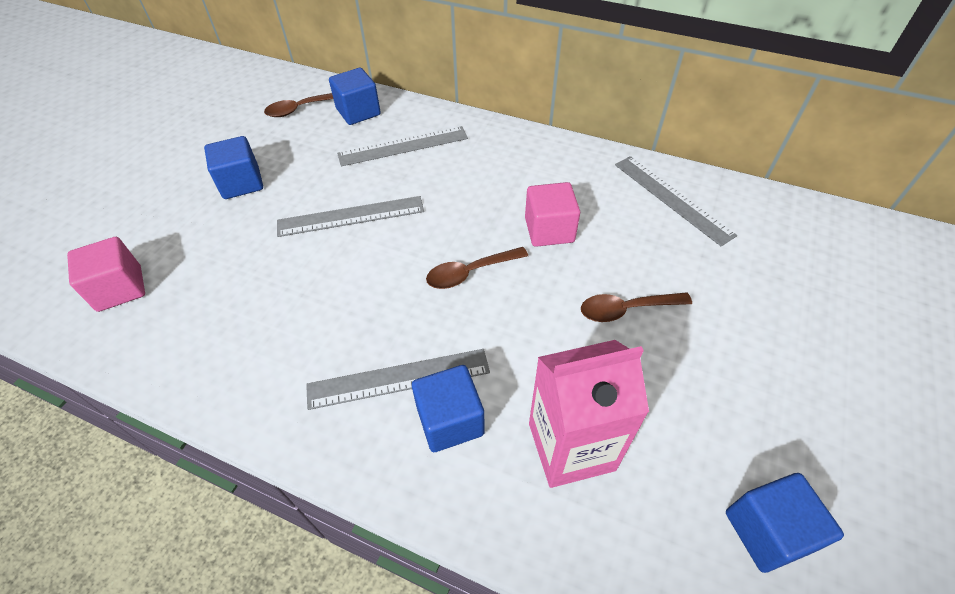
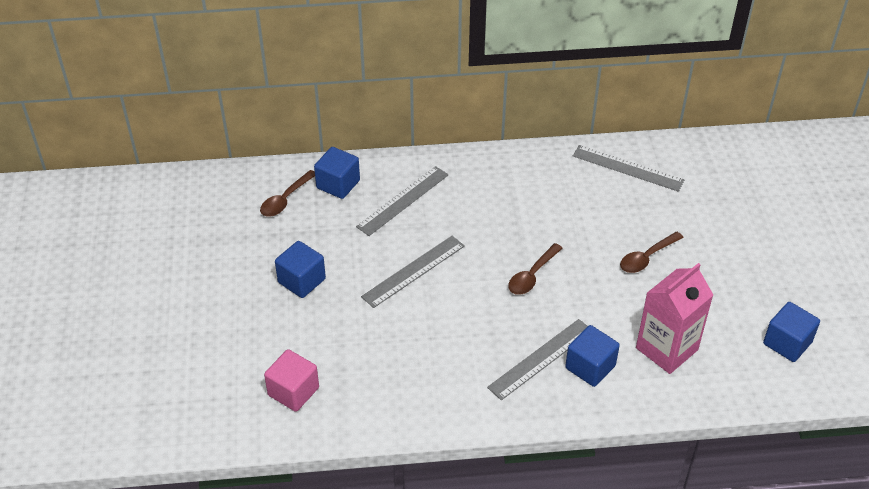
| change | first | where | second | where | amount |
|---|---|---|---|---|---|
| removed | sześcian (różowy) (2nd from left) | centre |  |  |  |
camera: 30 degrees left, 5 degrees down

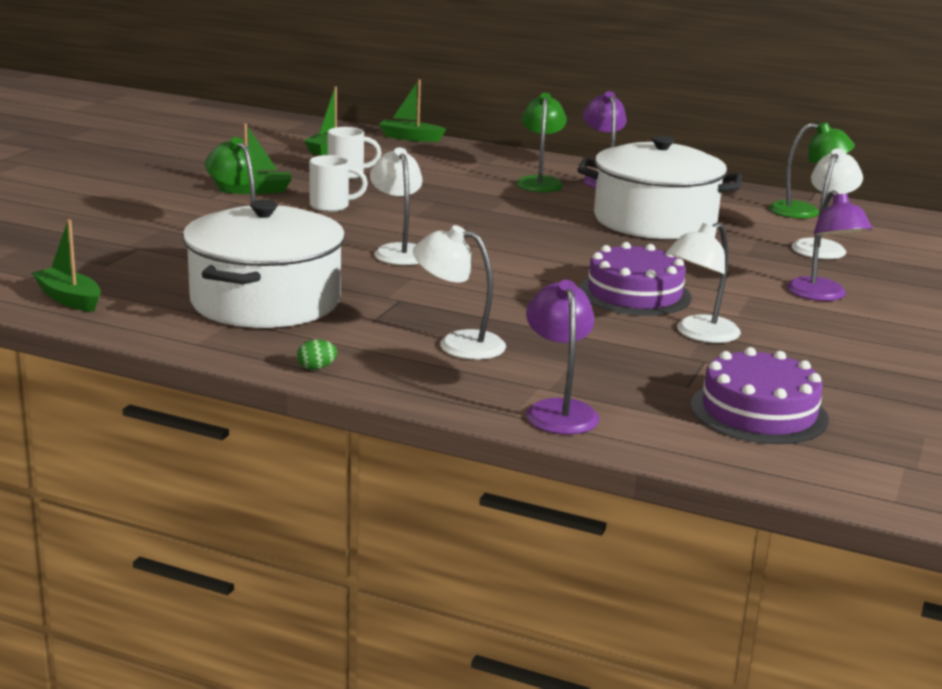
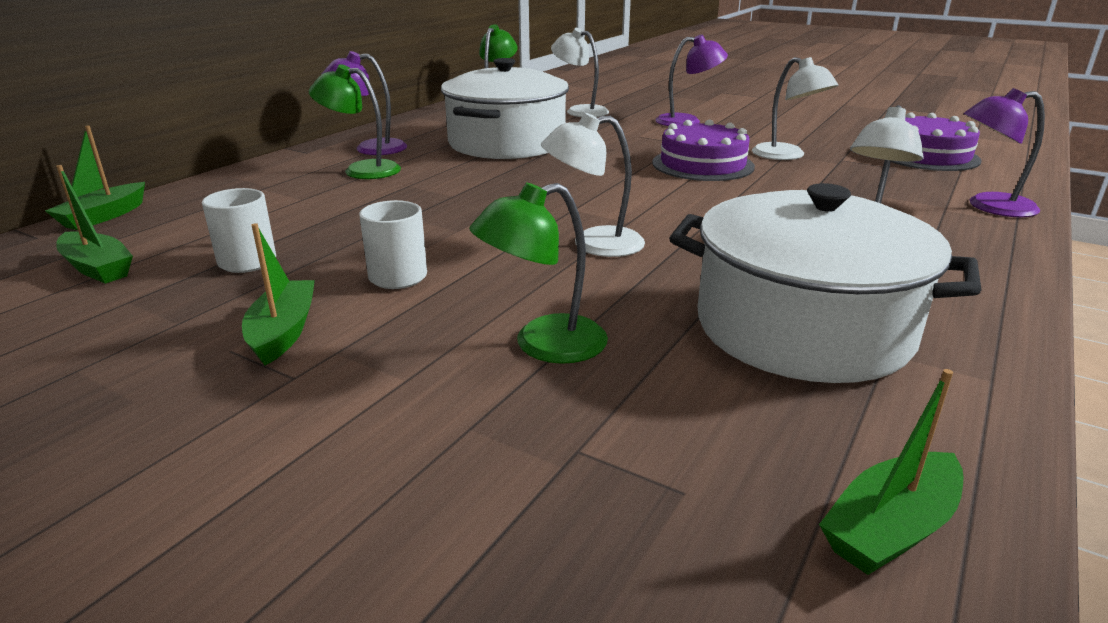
| change | first | where | second | where | amount |
|---|---|---|---|---|---|
| removed | jajko (zielony) | centre |  |  |  |
camera: 80 degrees left, 5 degrees up

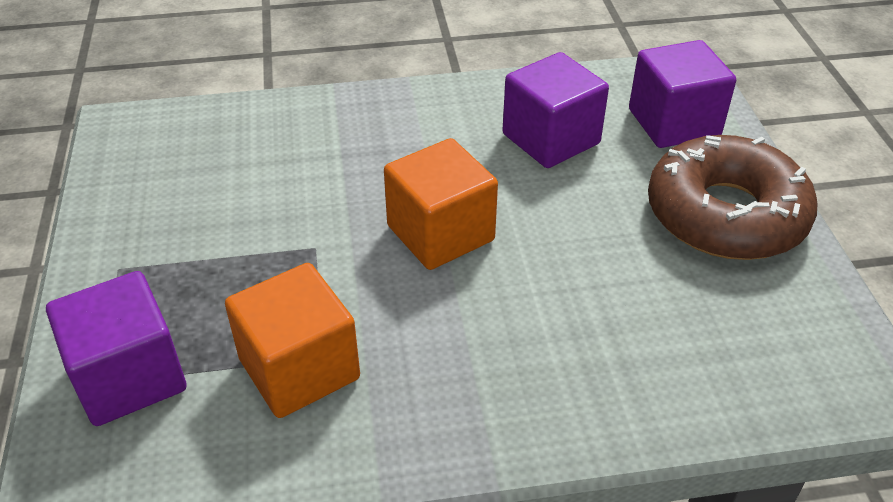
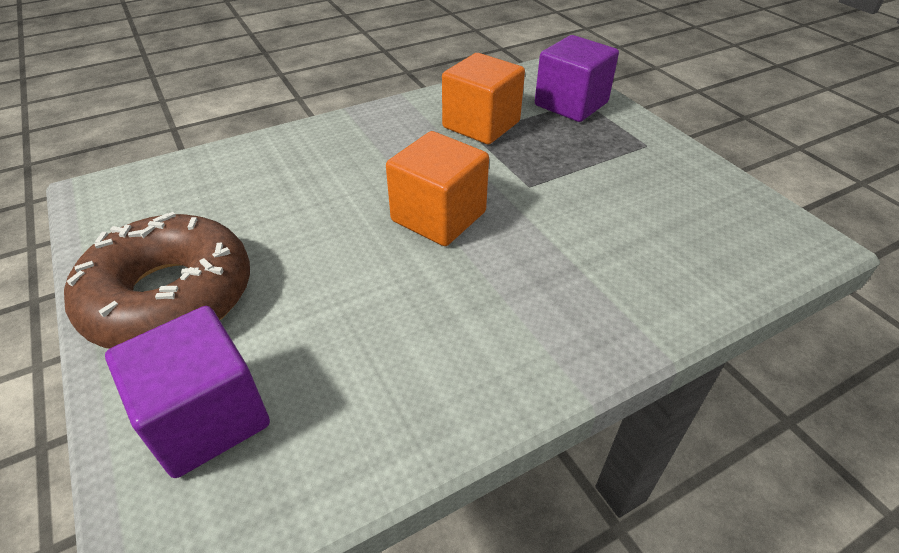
| change | first | where | second | where | amount |
|---|---|---|---|---|---|
| removed | sześcian (fioletowy) (2nd from left) | top centre |  |  |  |
camera: 160 degrees right, 0 degrees up

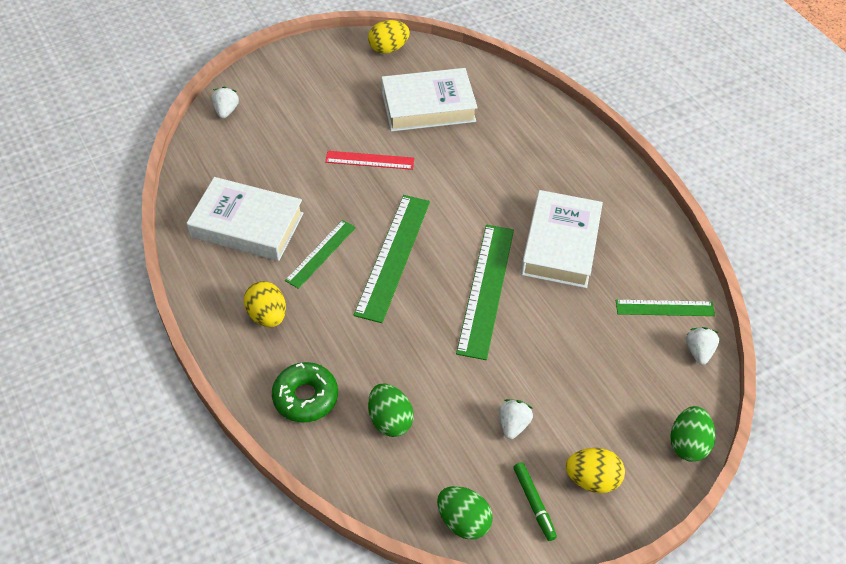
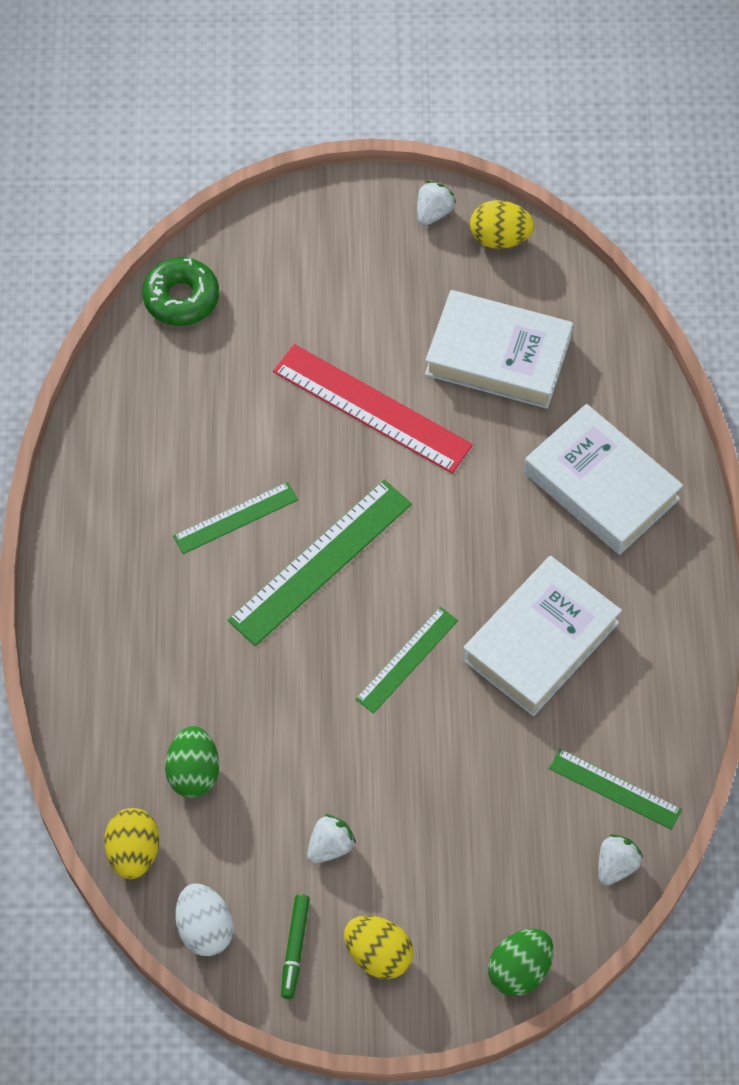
| change | first | where | second | where | amount |
|---|---|---|---|---|---|
| moved | książka (biały) (1st from left in the first image) | middle left | książka (biały) (3rd from left) | middle right |  |
| moved | truskawka (biały) (1st from left in the first image) | top left | truskawka (biały) (2nd from left) | top centre |  |
| moved | jajko (żółty) (1st from left) | middle left |  | bottom left |  |
| moved | donut (zielony) | bottom centre |  | top left |  |
| recoloured | jajko (zielony) (2nd from left) | bottom centre | jajko (biały) | bottom left |  |
| resized | linijka (czerwony) | top centre |  | centre | x1.70 |
| resized | linijka (zielony) (3rd from left) | centre |  | centre | x0.59 |
camera: 30 degrees right, 10 degrees up

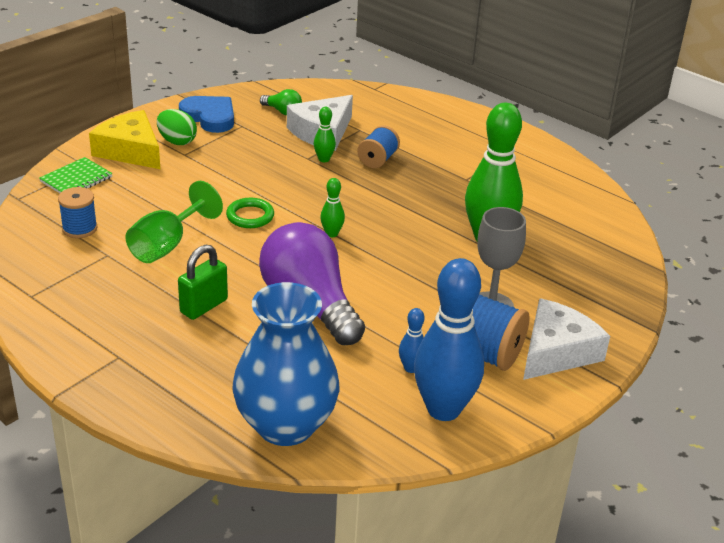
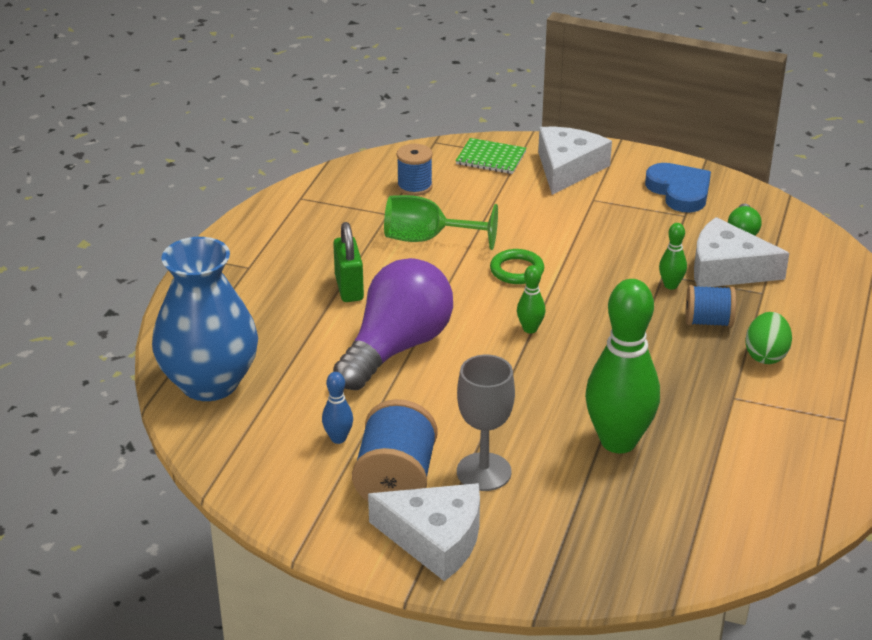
| change | first | where | second | where | amount |
|---|---|---|---|---|---|
| removed | kręgiel (niebieski) (2nd from left) | centre |  |  |  |
| moved | jajko (zielony) | top left |  | middle right |  |
| recoloured | ser (żółty) | top left | ser (biały) (2nd from left) | top centre |  |
| turned | kłódka (zielony) | middle left |  | centre | 60 degrees clockwise |
| turned | serce (niebieski) | top left |  | top right | 45 degrees counterclockwise |
camera: 70 degrees right, 0 degrees up

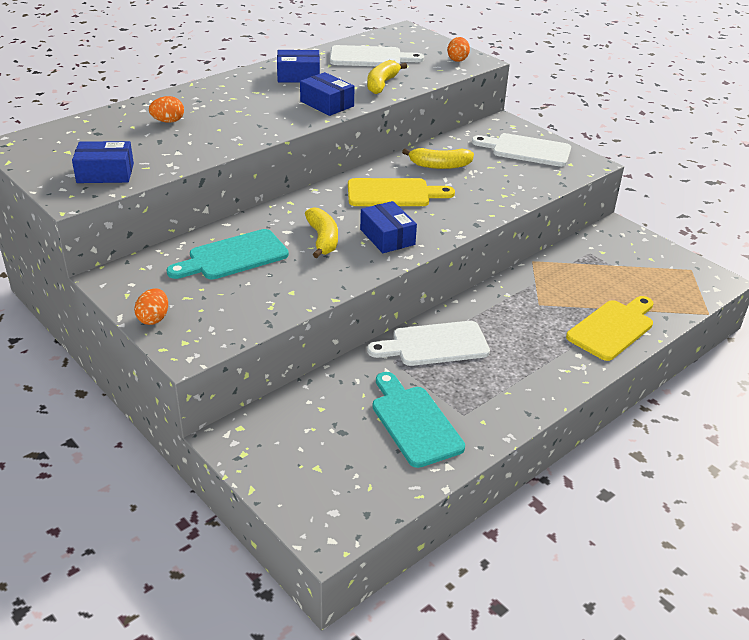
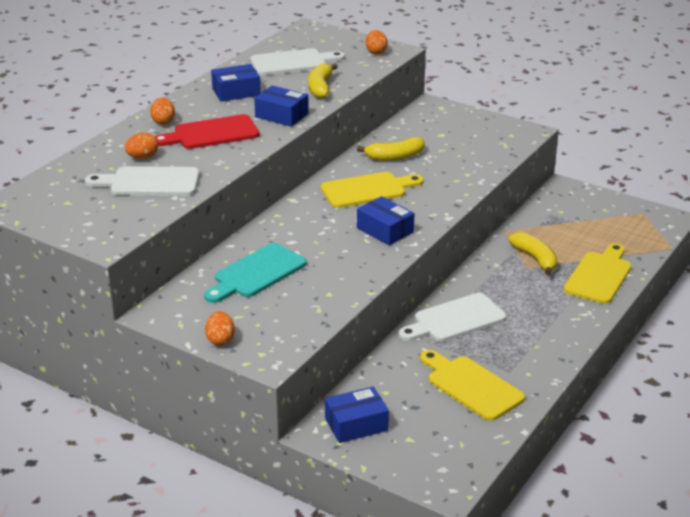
| change | first | where | second | where | amount |
|---|---|---|---|---|---|
| added |  |  | jajko (pomarańczowy) (2nd from left) | top left |  |
| added |  |  | deska do krojenia (czerwony) | top left |  |
| moved | pudełko (niebieski) (1st from left in the first image) | top left | pudełko (niebieski) (3rd from left) | bottom centre |  |
| moved | banan (żółty) (1st from left in the first image) | centre | banan (żółty) (3rd from left) | middle right |  |
| moved | deska do krojenia (biały) (3rd from left in the first image) | top right | deska do krojenia (biały) (1st from left) | middle left |  |
| recoloured | deska do krojenia (turkusowy) (2nd from left) | centre | deska do krojenia (żółty) (2nd from left) | bottom right |  |
camera: 15 degrees left, 5 degrees down

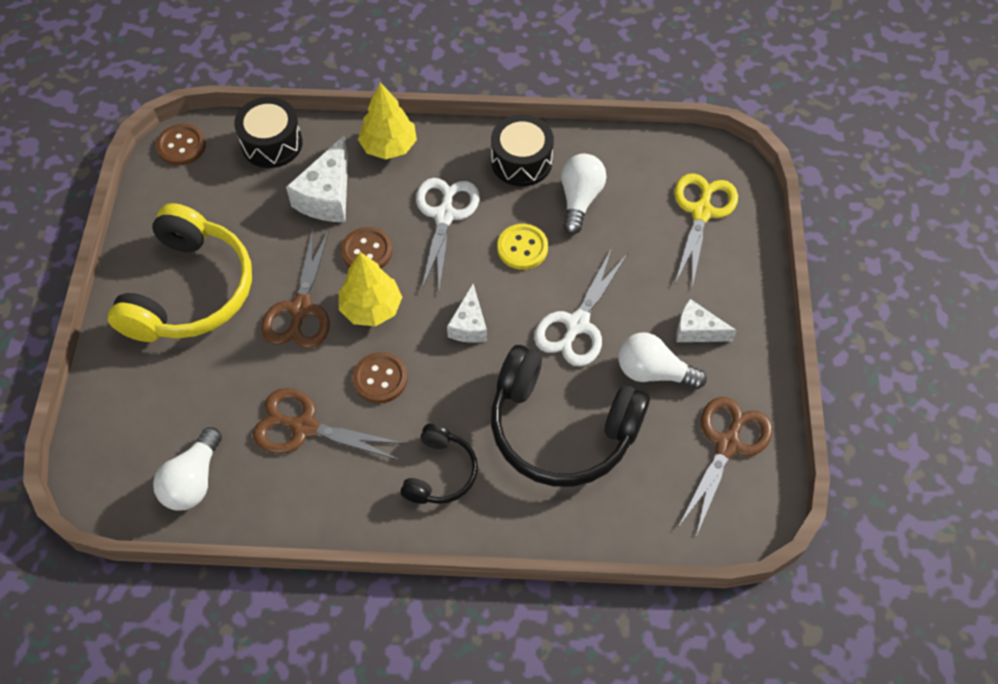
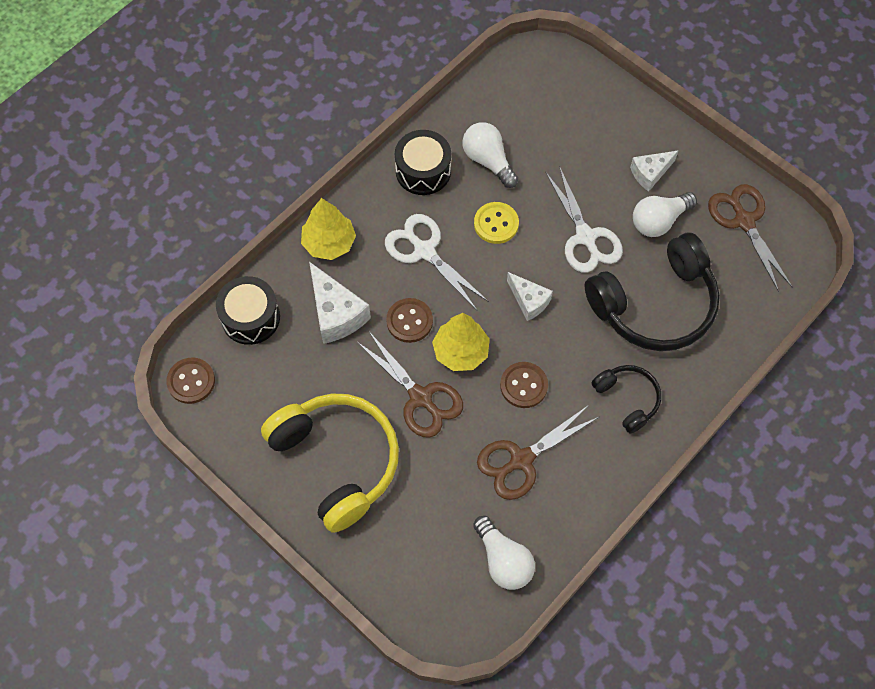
| change | first | where | second | where | amount |
|---|---|---|---|---|---|
| removed | nożyczki (żółty) | middle right |  |  |  |
camera: 50 degrees left, 5 degrees up

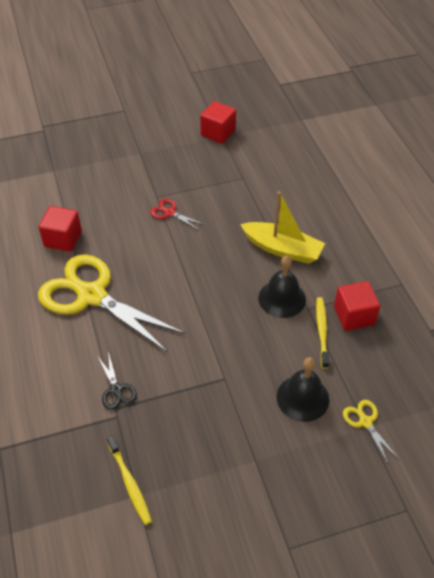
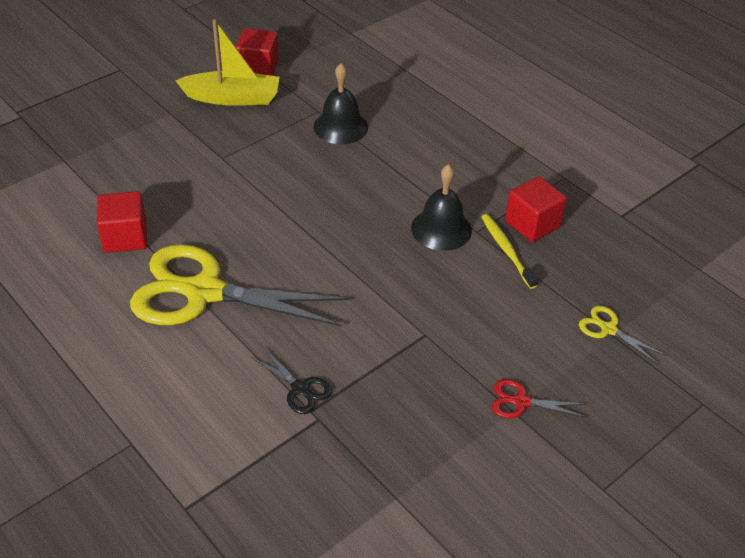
| change | first | where | second | where | amount |
|---|---|---|---|---|---|
| removed | szczoteczka do zębów (żółty) (1st from left) | bottom left |  |  |  |
| moved | nożyczki (czerwony) | centre |  | bottom right |  |
| moved | łódka (żółty) | centre |  | top left |  |
| moved | dzwonek (czarny) (2nd from left in the first image) | bottom right | dzwonek (czarny) (1st from left) | top centre |  |
camera: 25 degrees left, 5 degrees down

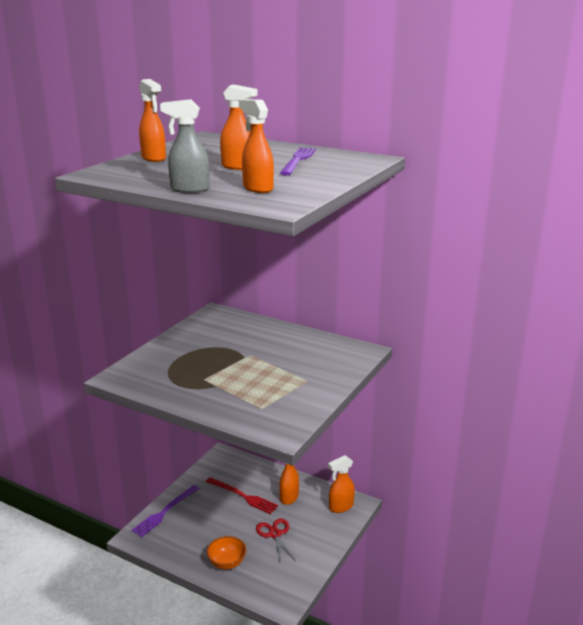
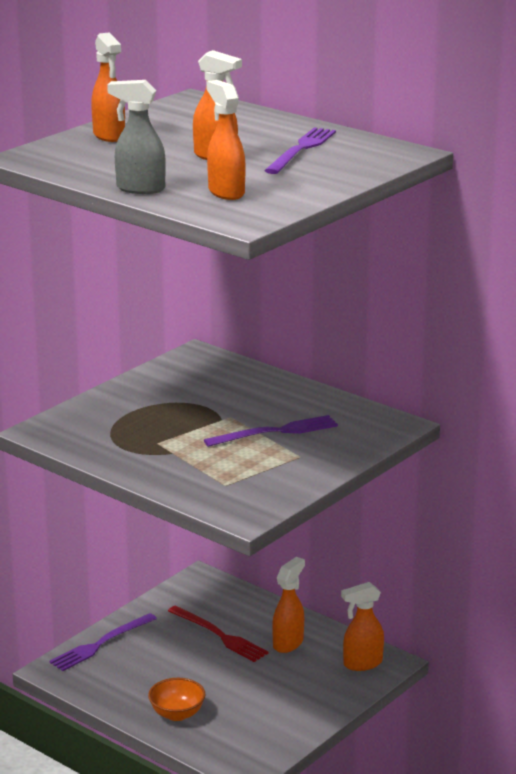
| change | first | where | second | where | amount |
|---|---|---|---|---|---|
| removed | nożyczki (czerwony) | bottom centre |  |  |  |
| added |  |  | widelec (fioletowy) (2nd from left) | centre |  |
camera: 10 degrees right, 0 degrees up

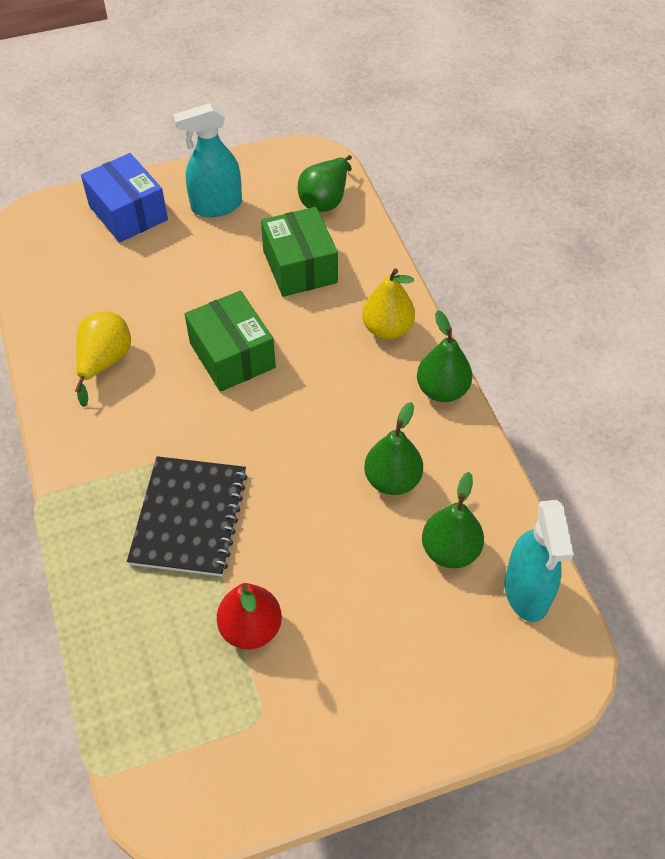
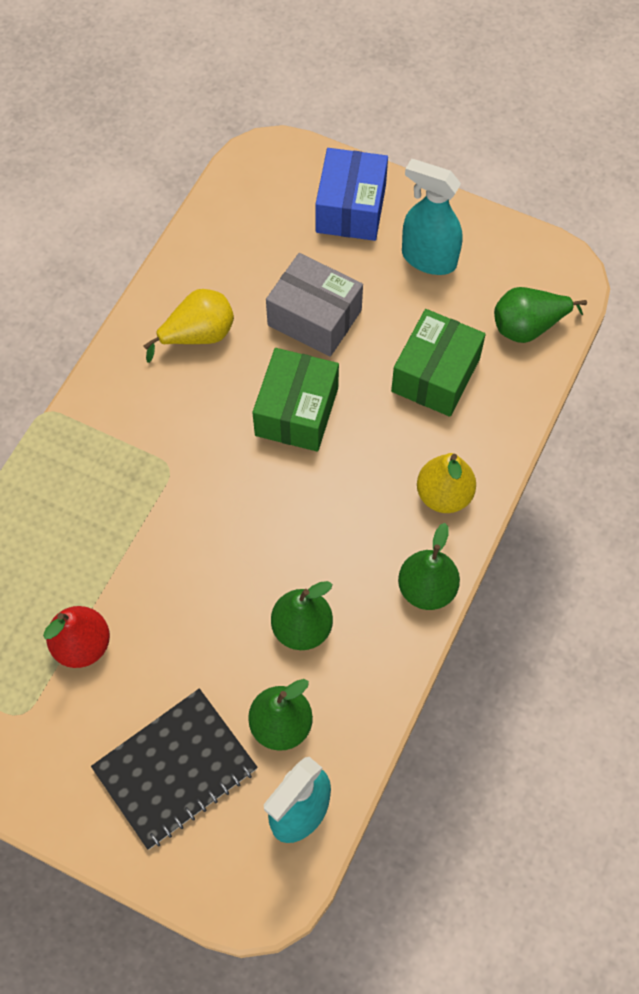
| change | first | where | second | where | amount |
|---|---|---|---|---|---|
| added |  |  | pudełko (szary) | top centre |  |
| moved | zeszyt (czarny) | middle left |  | bottom left |  |
camera: 45 degrees right, 10 degrees up

